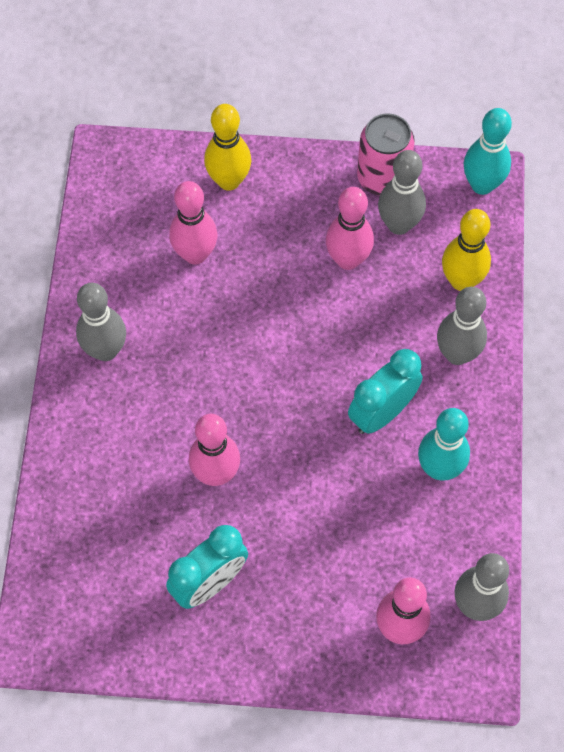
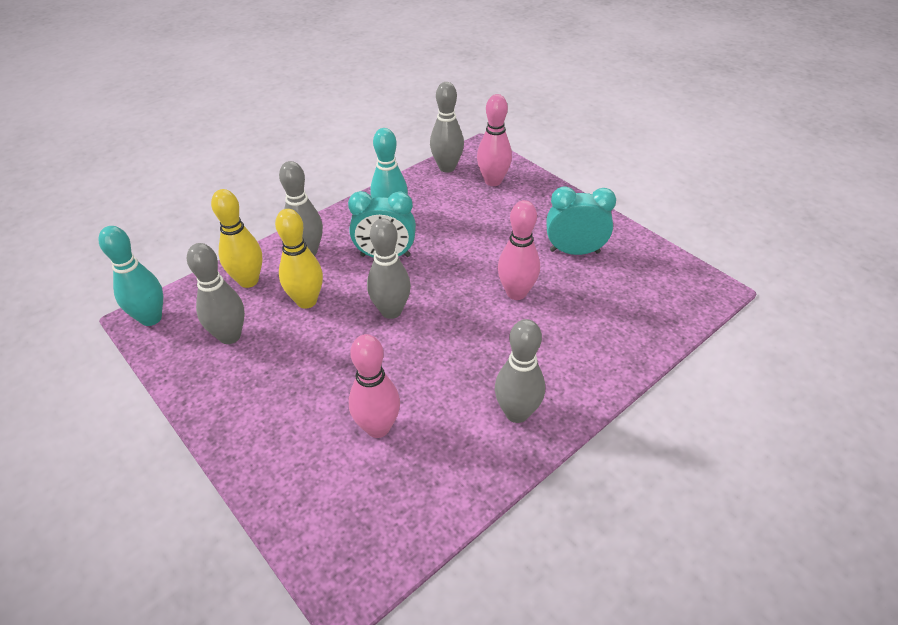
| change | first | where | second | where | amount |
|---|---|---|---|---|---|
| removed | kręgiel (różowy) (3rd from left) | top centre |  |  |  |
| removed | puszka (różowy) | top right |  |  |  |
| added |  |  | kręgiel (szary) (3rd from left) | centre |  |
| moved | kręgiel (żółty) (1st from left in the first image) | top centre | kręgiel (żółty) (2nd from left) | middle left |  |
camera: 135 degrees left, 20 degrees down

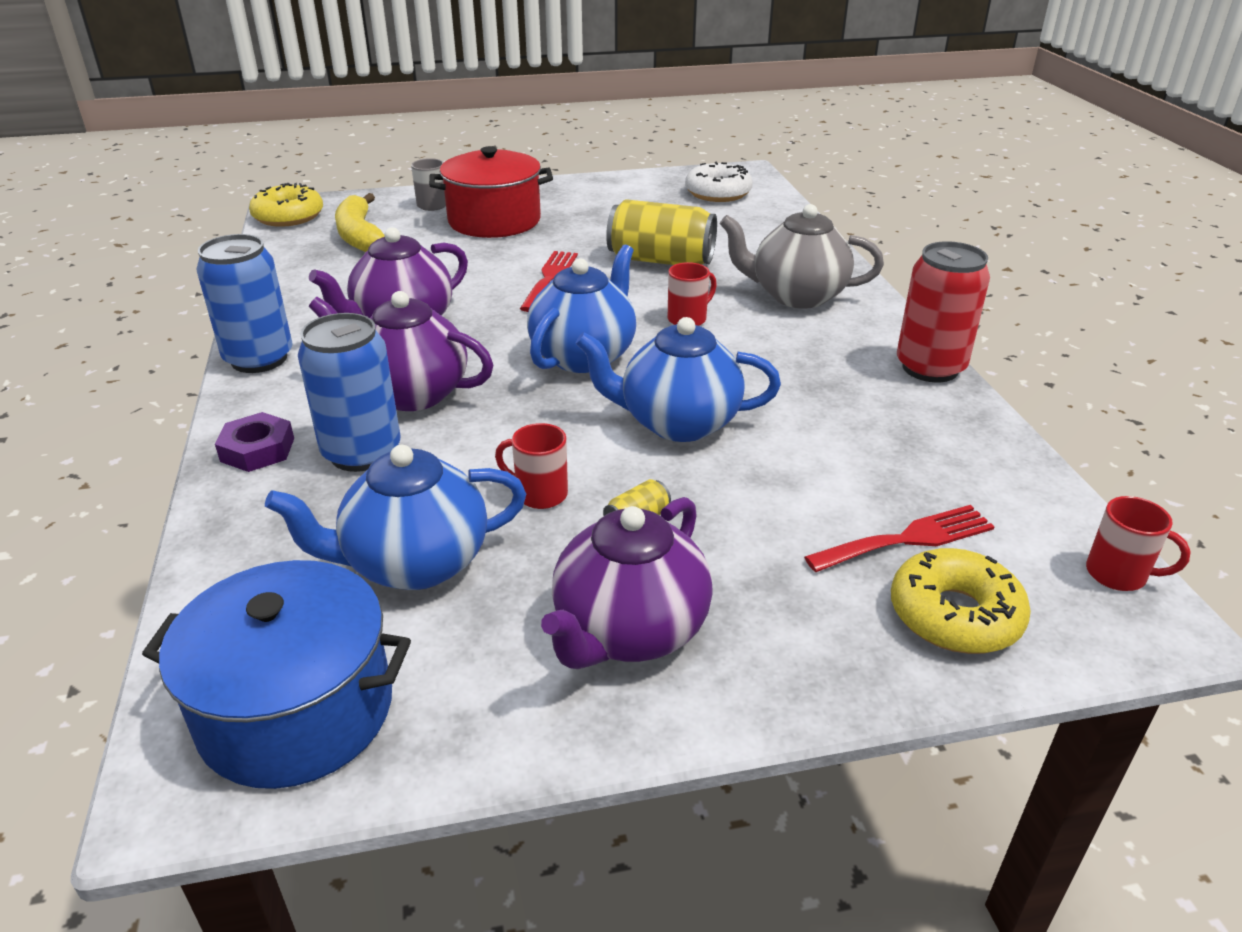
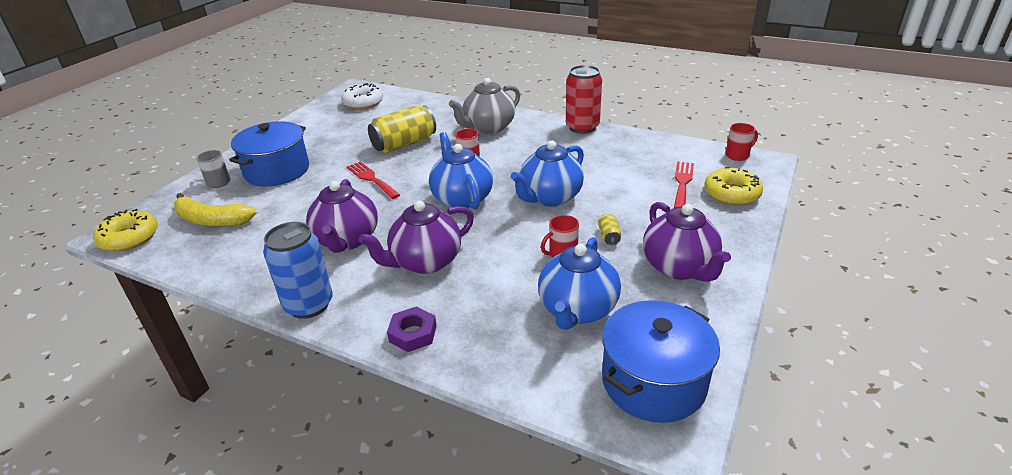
| change | first | where | second | where | amount |
|---|---|---|---|---|---|
| removed | puszka (niebieski) (2nd from left) | middle left |  |  |  |
| recoloured | garnek (czerwony) | top centre | garnek (niebieski) (1st from left) | top left |  |
camera: 50 degrees left, 0 degrees up

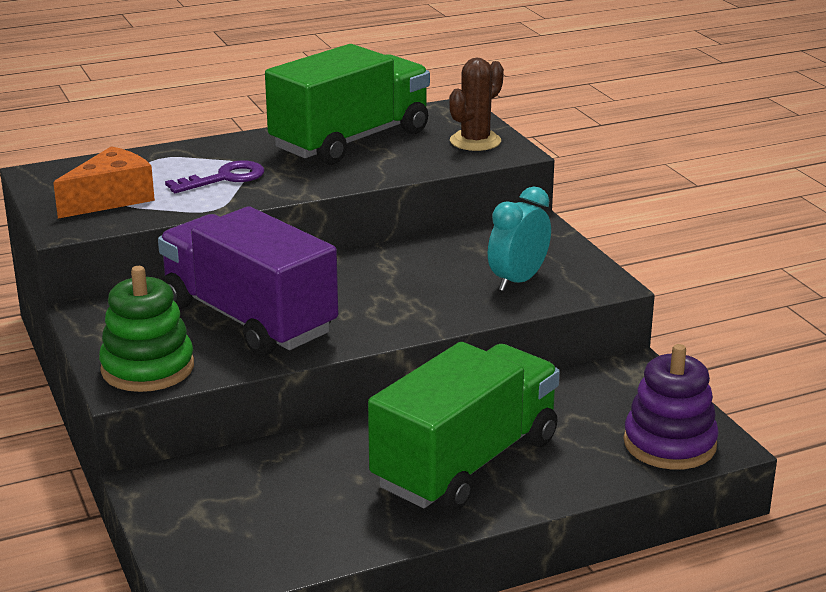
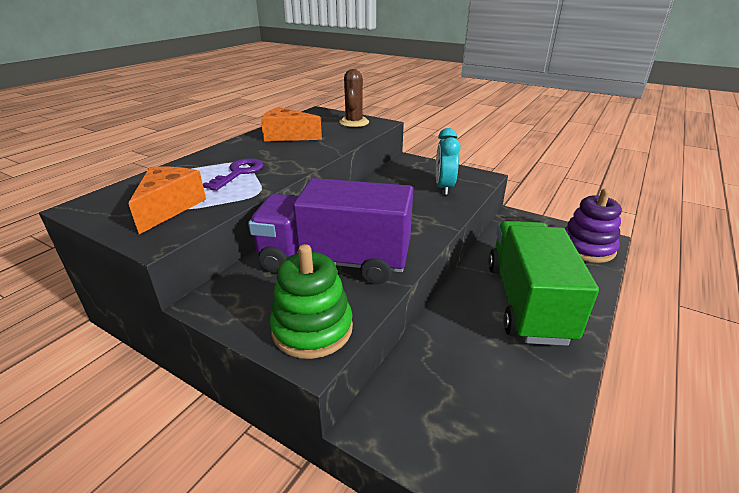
| change | first | where | second | where | amount |
|---|---|---|---|---|---|
| replaced | ciężarówka (zielony) (1st from left) | top centre | ser (pomarańczowy) (2nd from left) | top centre |  |
camera: 35 degrees left, 5 degrees up

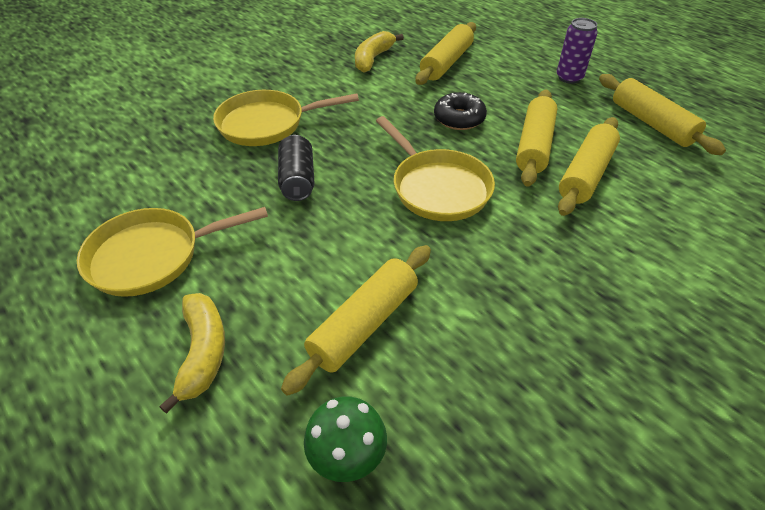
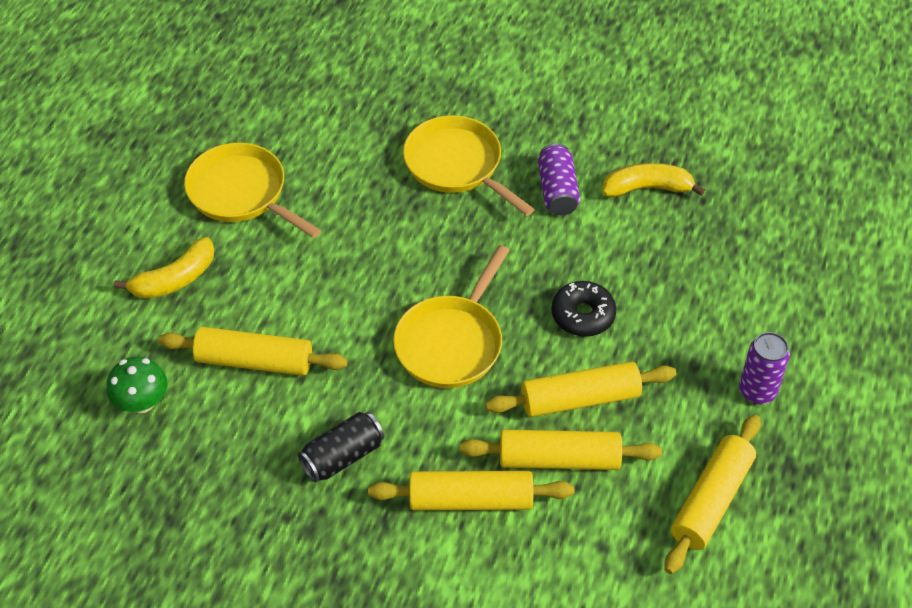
| change | first | where | second | where | amount |
|---|---|---|---|---|---|
| added |  |  | puszka (fioletowy) (1st from left) | top centre |  |
| moved | puszka (czarny) | top centre |  | bottom centre |  |
| moved | wałek do ciasta (żółty) (2nd from left) | top centre |  | bottom centre |  |
camera: 60 degrees right, 5 degrees up

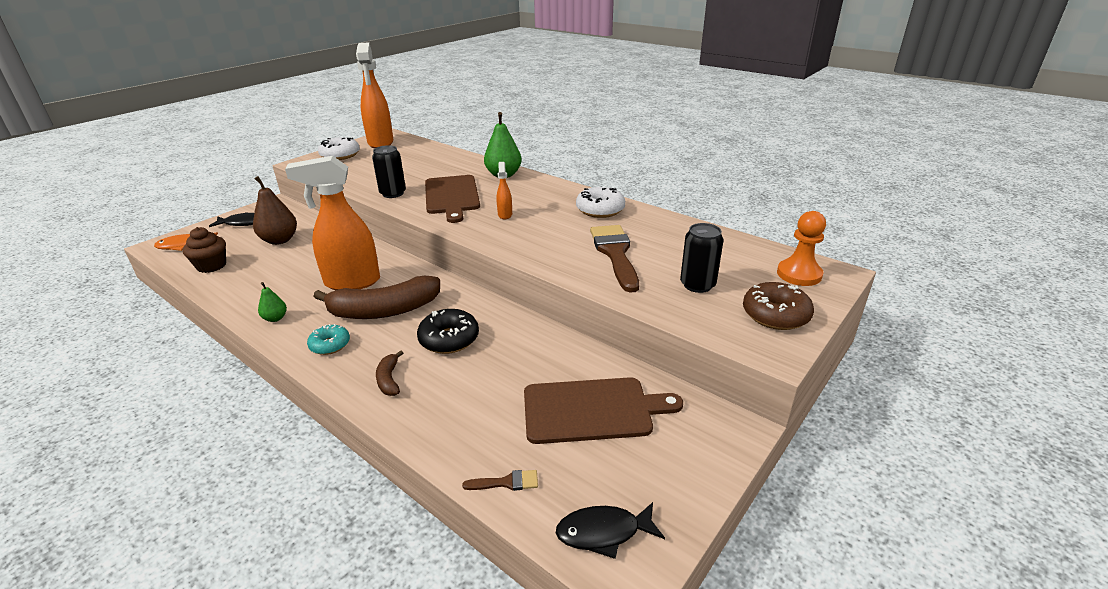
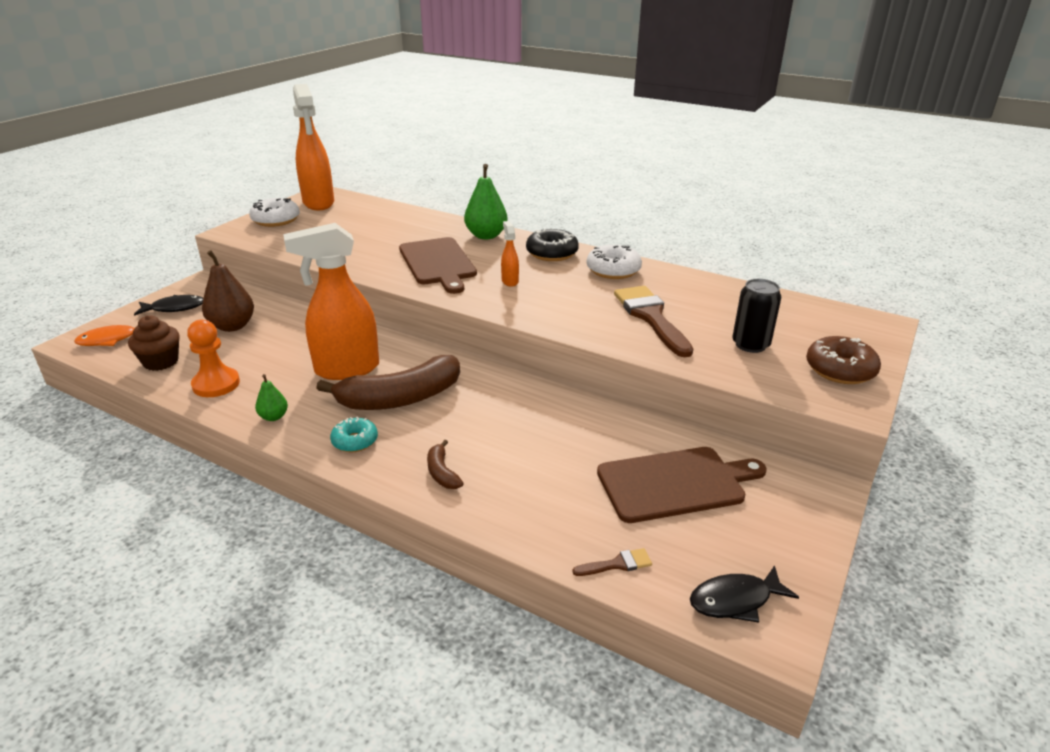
| change | first | where | second | where | amount |
|---|---|---|---|---|---|
| removed | puszka (czarny) (1st from left) | top centre |  |  |  |
| moved | donut (czarny) | centre |  | top centre |  |
| moved | pionek (pomarańczowy) | middle right |  | middle left |  |
camera: 10 degrees left, 0 degrees up

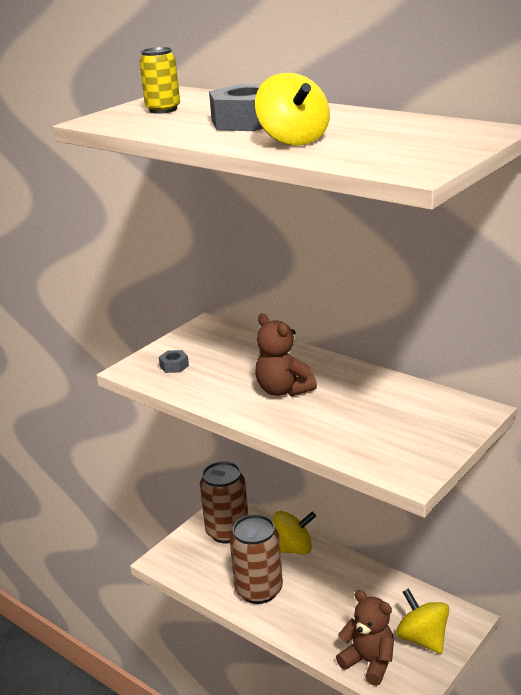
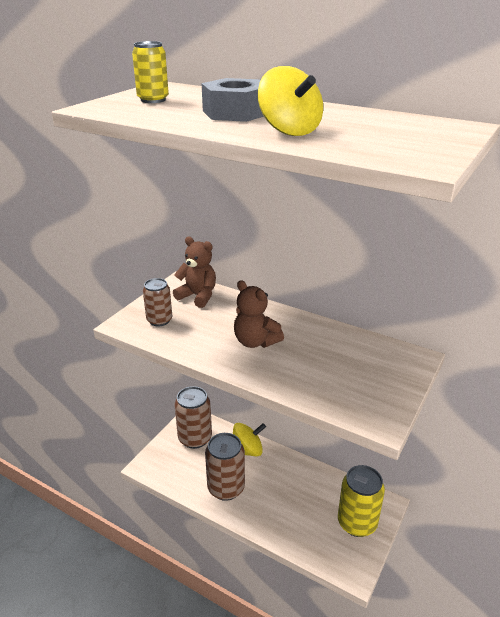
| change | first | where | second | where | amount |
|---|---|---|---|---|---|
| moved | miś (brązowy) (2nd from left in the first image) | bottom right | miś (brązowy) (1st from left) | centre |  |
| replaced | nakrętka (szary) (1st from left) | centre | puszka (brązowy) (1st from left) | middle left |  |
| replaced | bączek (żółty) (3rd from left) | bottom right | puszka (żółty) (2nd from left) | bottom right |  |
camera: 10 degrees left, 5 degrees up

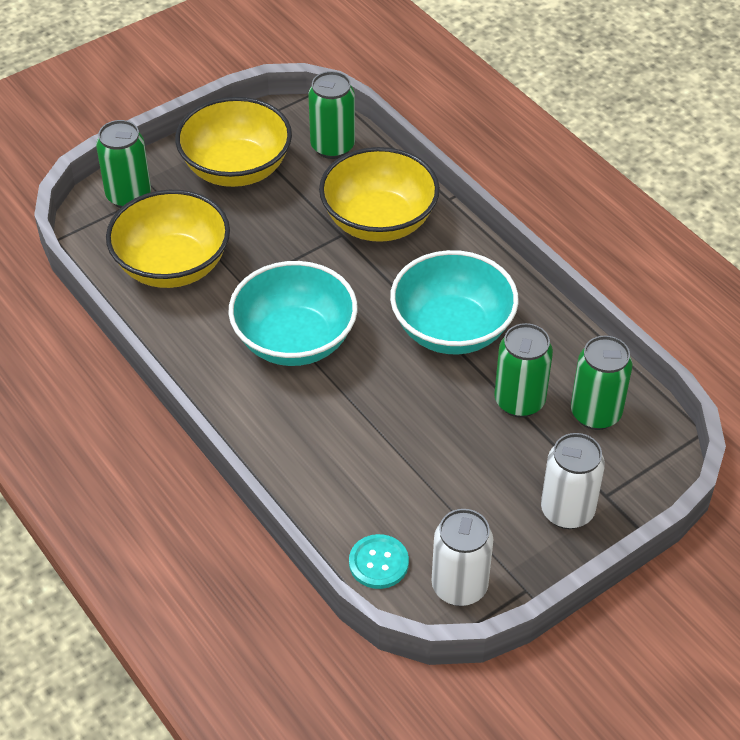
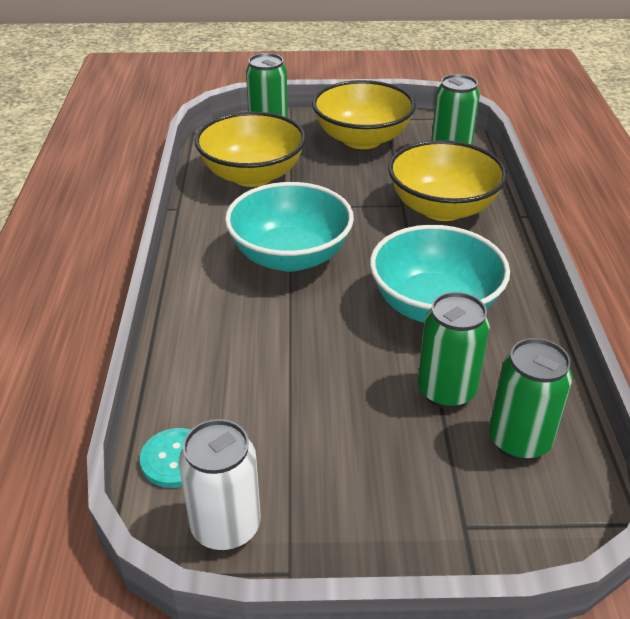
| change | first | where | second | where | amount |
|---|---|---|---|---|---|
| removed | puszka (biały) (2nd from left) | middle right |  |  |  |
camera: 35 degrees right, 10 degrees down

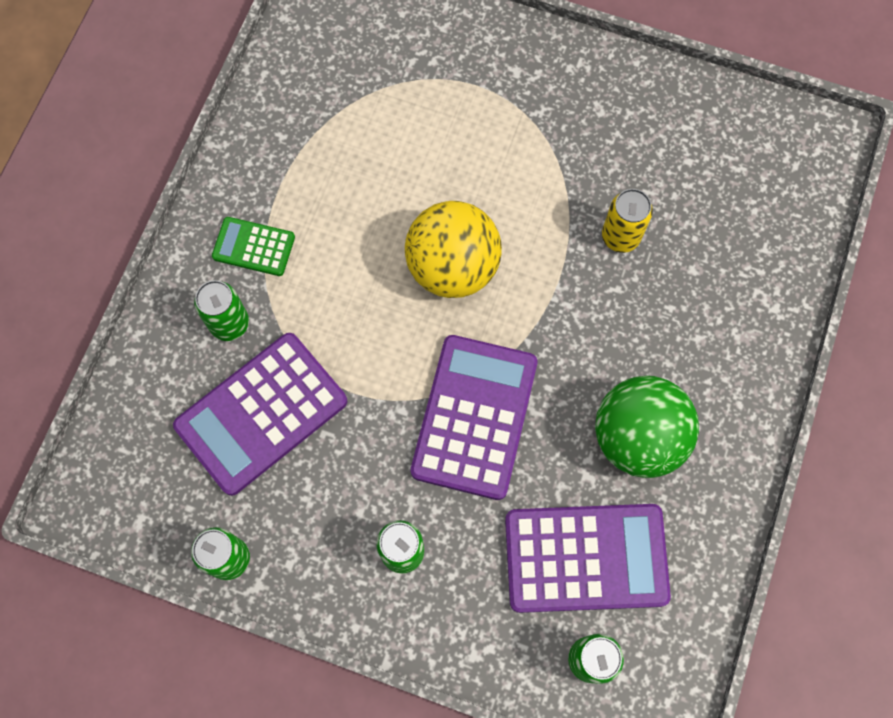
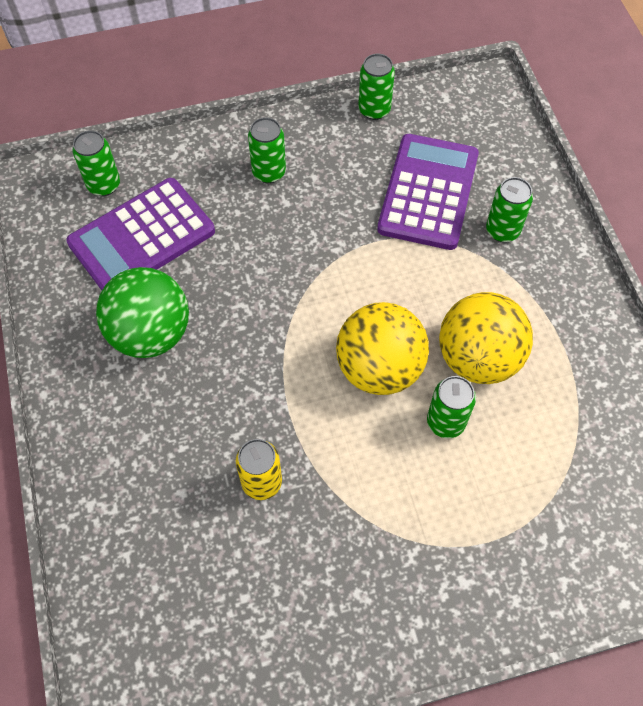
| change | first | where | second | where | amount |
|---|---|---|---|---|---|
| removed | kalkulator (zielony) | middle left |  |  |  |
| removed | kalkulator (fioletowy) (2nd from left) | centre |  |  |  |
| added |  |  | puszka (zielony) (4th from left) | middle right |  |
| added |  |  | piłka (żółty) (2nd from left) | middle right |  |
camera: 145 degrees right, 10 degrees down

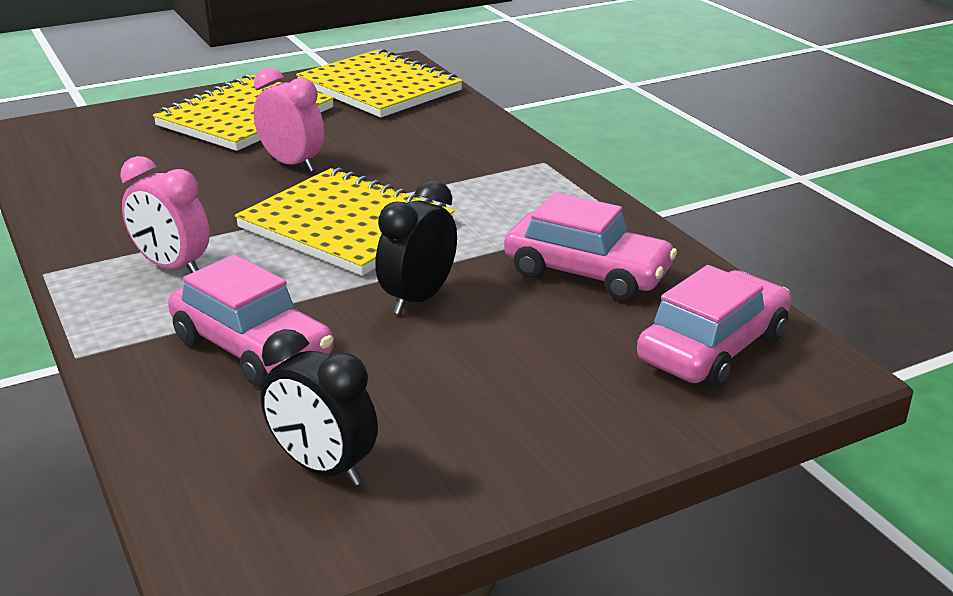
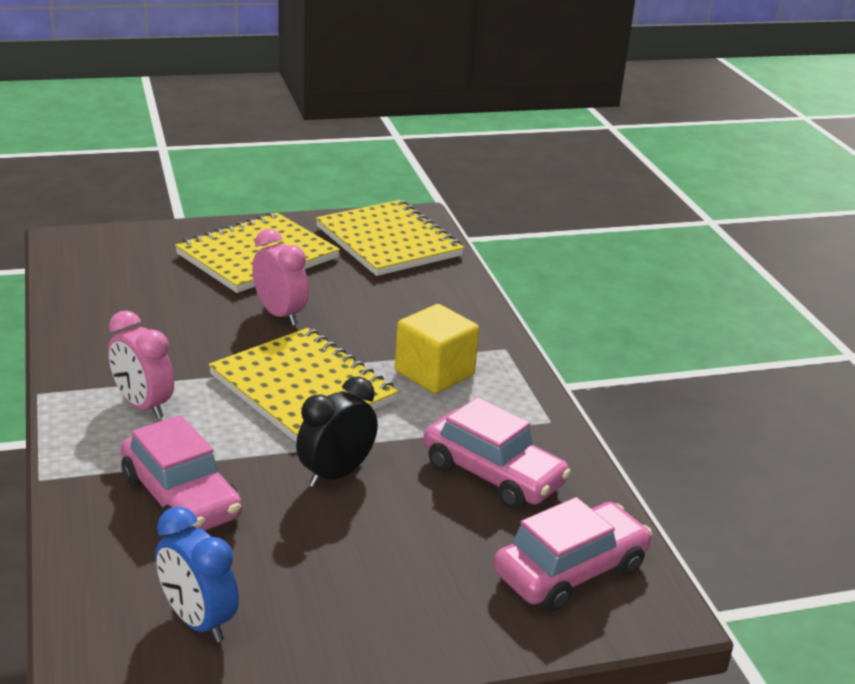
| change | first | where | second | where | amount |
|---|---|---|---|---|---|
| added |  |  | sześcian (żółty) | centre |  |
| recoloured | budzik (czarny) (1st from left) | bottom centre | budzik (niebieski) | bottom left |  |
camera: 10 degrees right, 0 degrees up

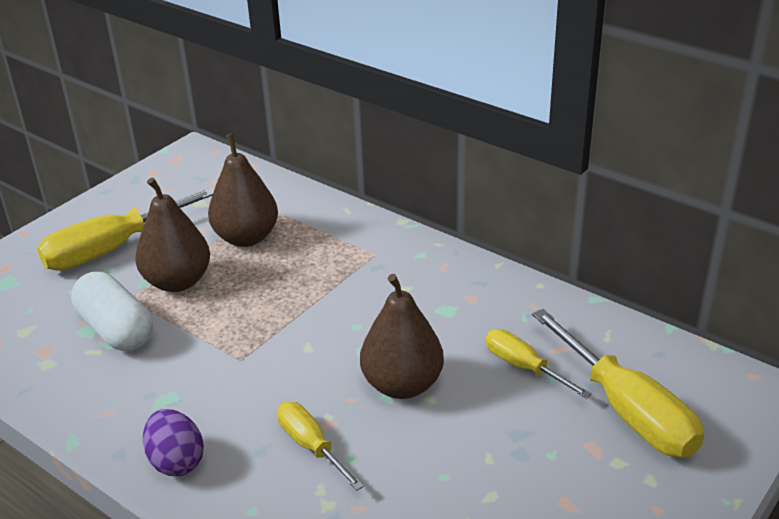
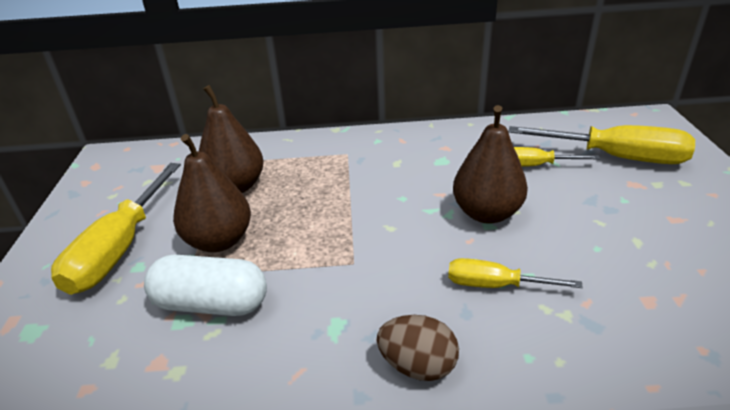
| change | first | where | second | where | amount |
|---|---|---|---|---|---|
| recoloured | jajko (fioletowy) | bottom left | jajko (brązowy) | bottom centre |  |
camera: 40 degrees left, 0 degrees up

